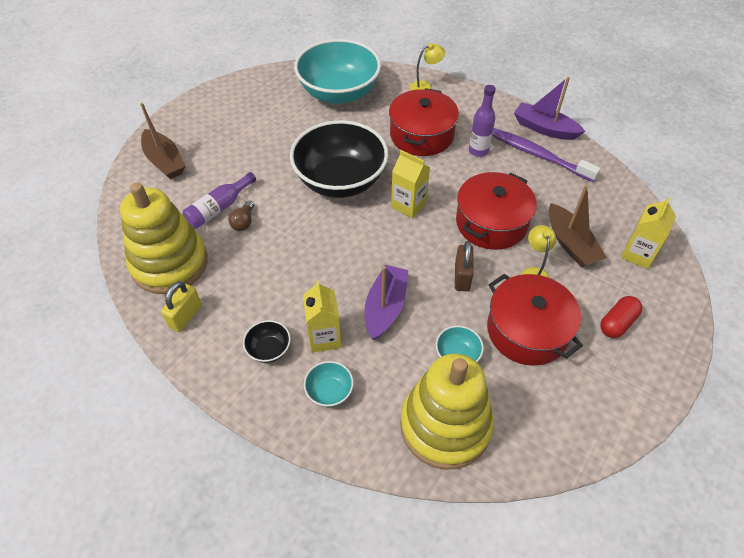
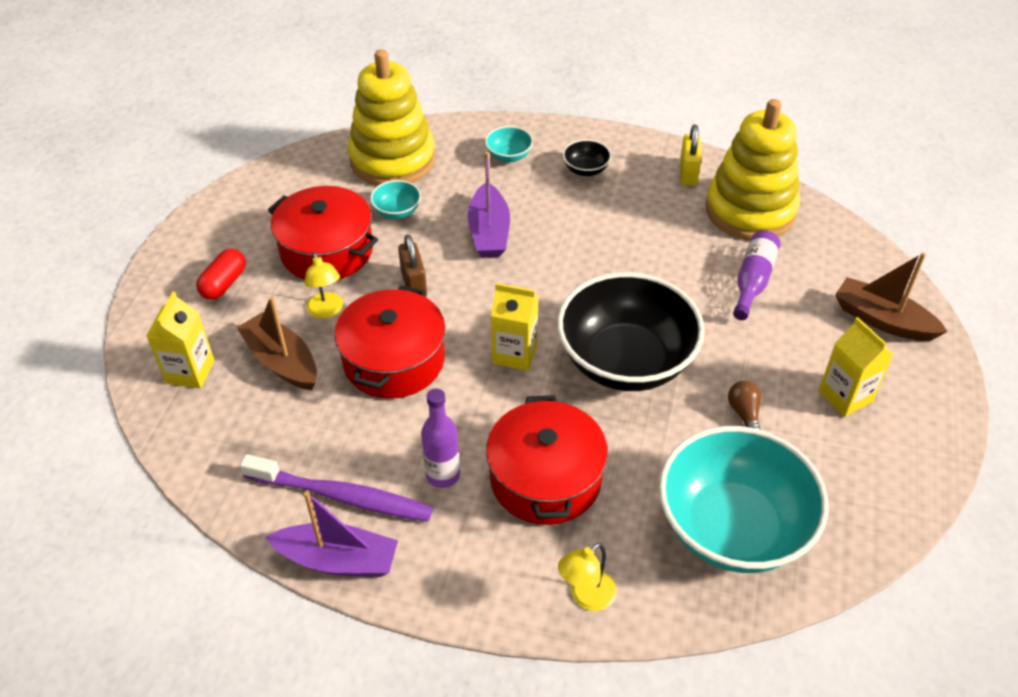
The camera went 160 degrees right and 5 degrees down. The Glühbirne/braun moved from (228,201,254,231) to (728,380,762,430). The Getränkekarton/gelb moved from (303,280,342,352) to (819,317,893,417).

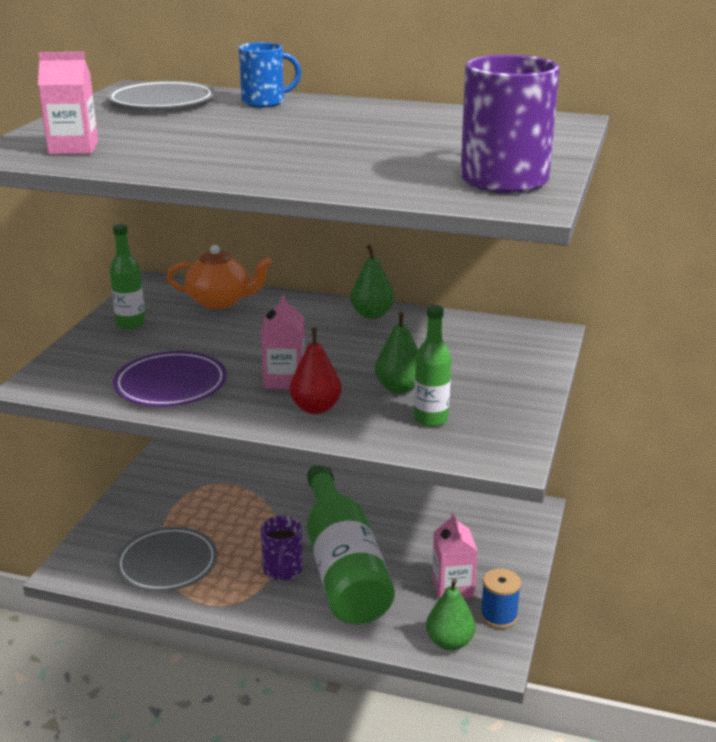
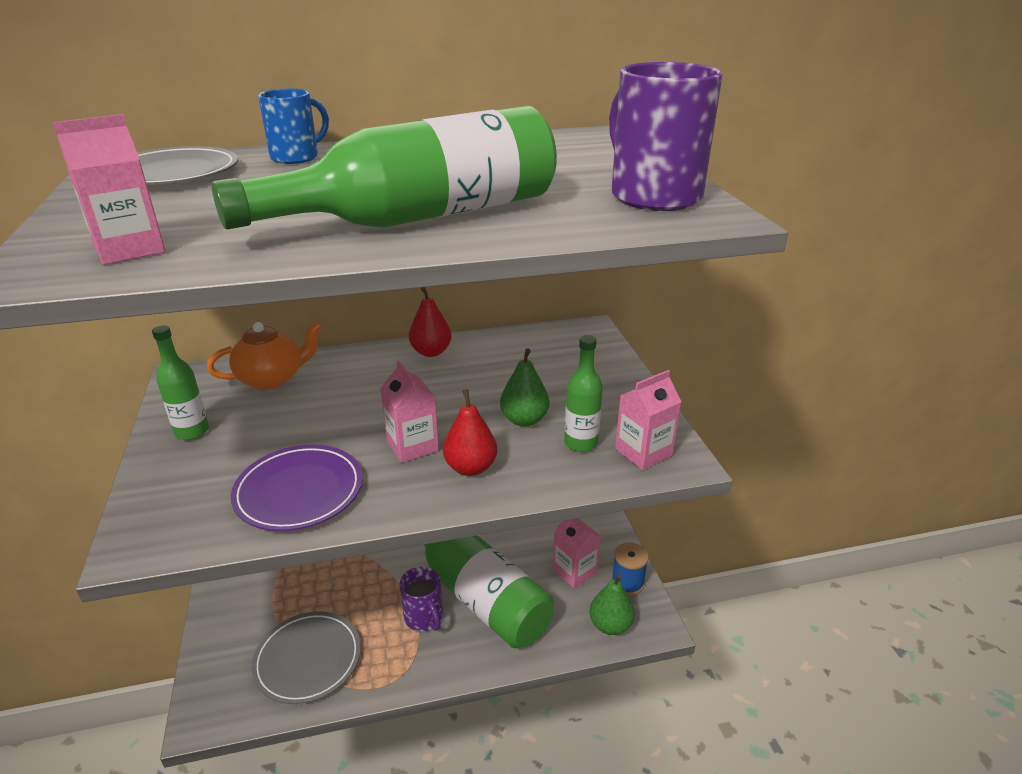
The camera went 30 degrees left and 5 degrees up. The Flasche/grün at (211,105,557,229) appeared. The Birne/grün at (350,245,394,319) became the Birne/rot at (409,287,452,357). The Getränkekarton/rosa at (615,370,682,470) appeared.

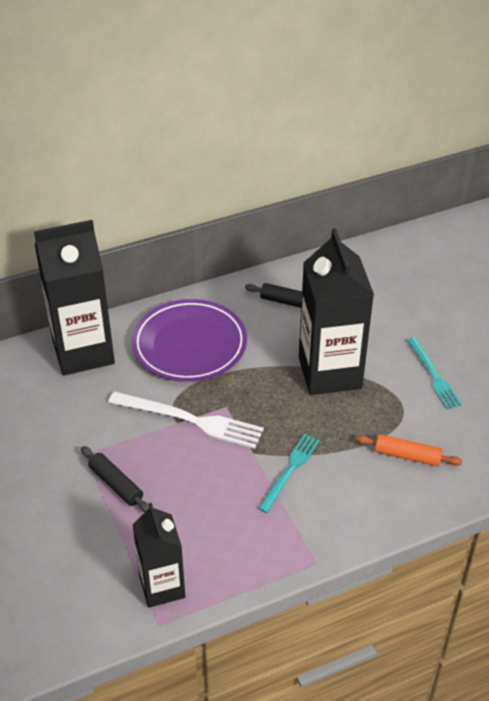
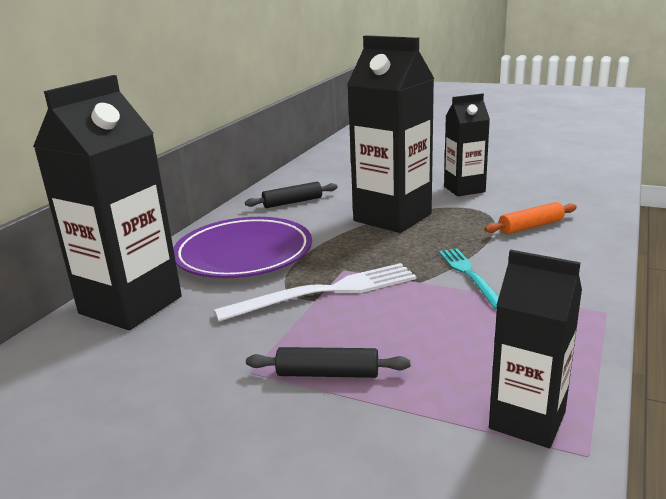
The camera went 40 degrees left and 20 degrees down. The Gabel/türkis at (407,338,462,409) was replaced by the Getränkekarton/schwarz at (444,93,490,196).

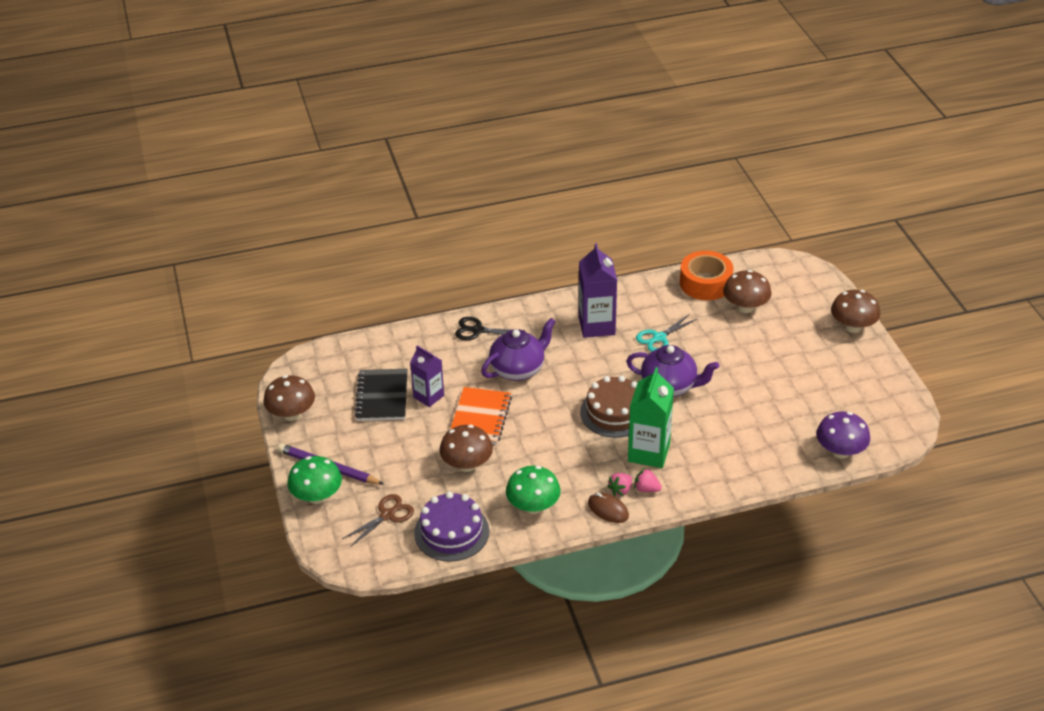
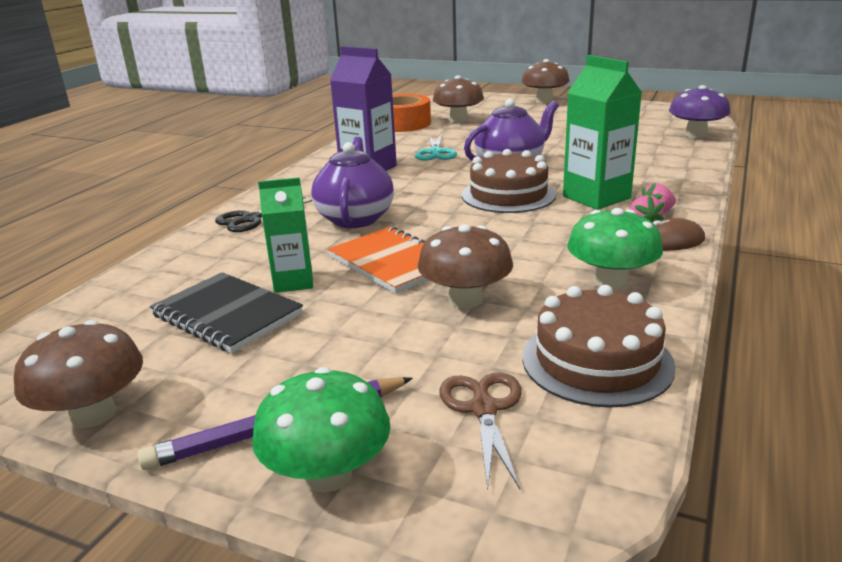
The camera went 50 degrees left and 15 degrees down. The Getränkekarton/lila at (410,345,444,407) became the Getränkekarton/grün at (258,177,313,293). The Kuchen/lila at (414,492,489,562) became the Kuchen/braun at (522,285,676,408).

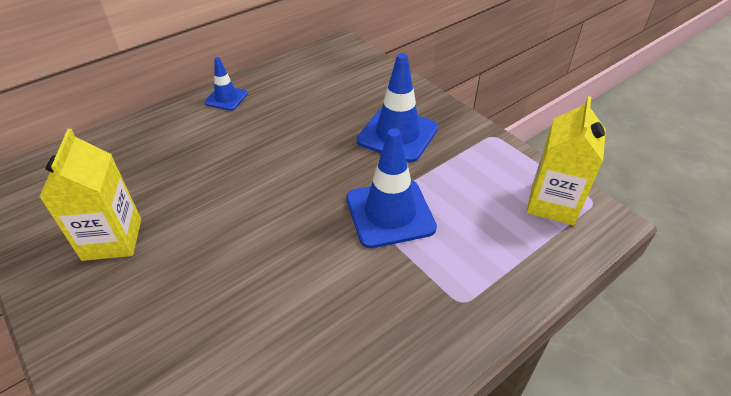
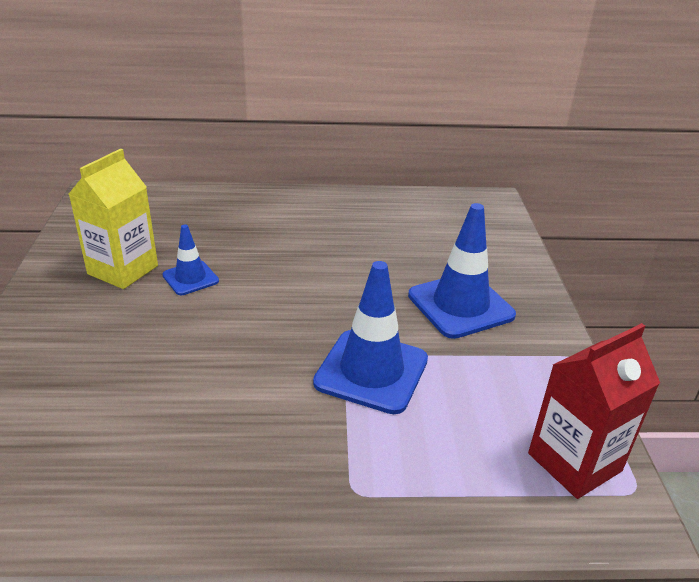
The camera went 35 degrees right and 10 degrees down. The Leitkegel/blau moved from (204,57,248,111) to (162,225,219,295). The Getränkekarton/gelb at (527,96,606,225) became the Getränkekarton/rot at (528,323,660,499).

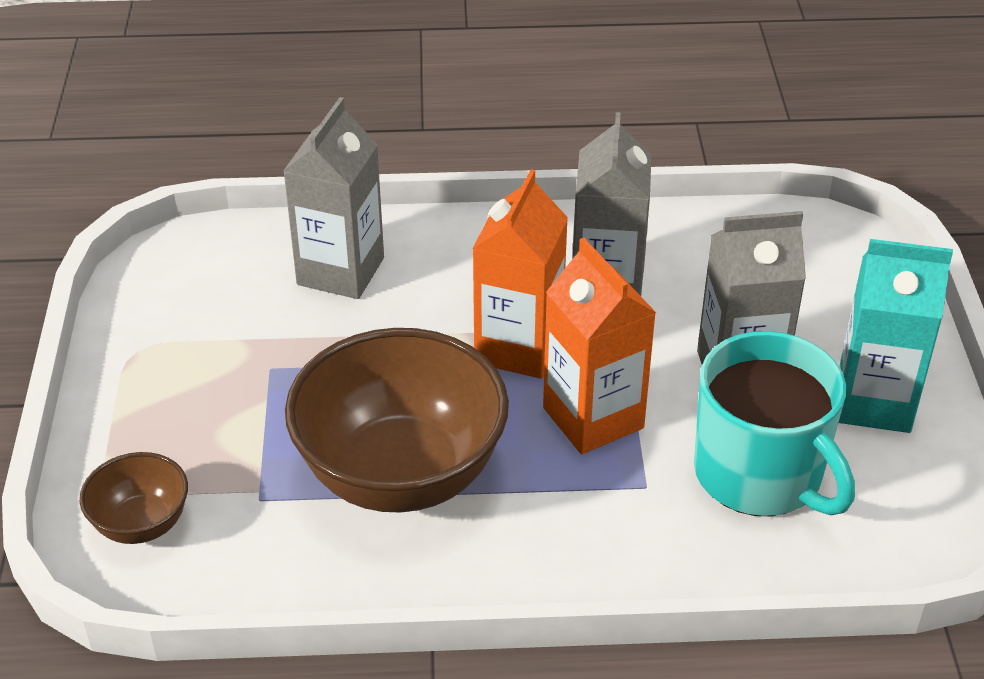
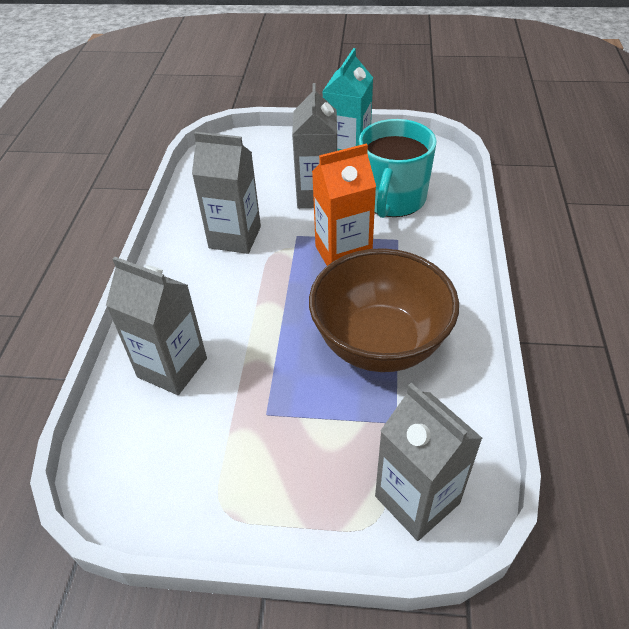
The camera went 80 degrees left and 5 degrees up. The Tasse/türkis at (694,331,855,516) turned 135 degrees clockwise. The Schüssel/braun at (80,452,188,544) was replaced by the Getränkekarton/grau at (375,383,483,541). The Getränkekarton/orange at (472,169,568,379) disappeared.

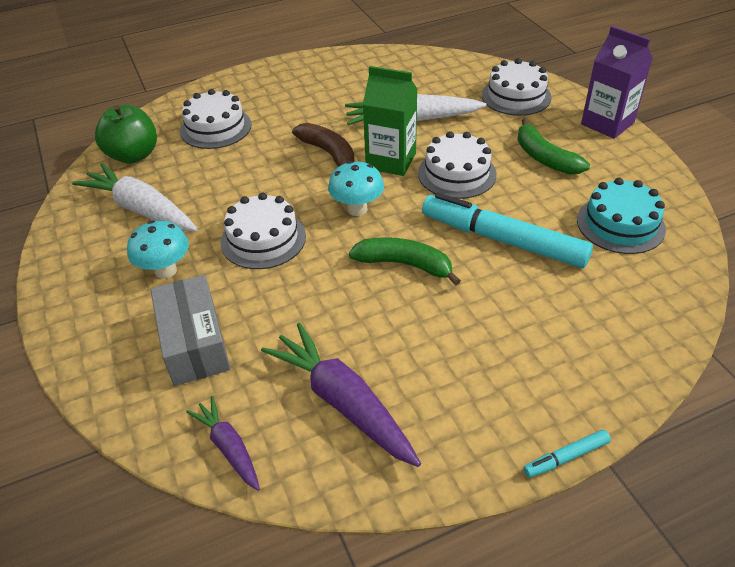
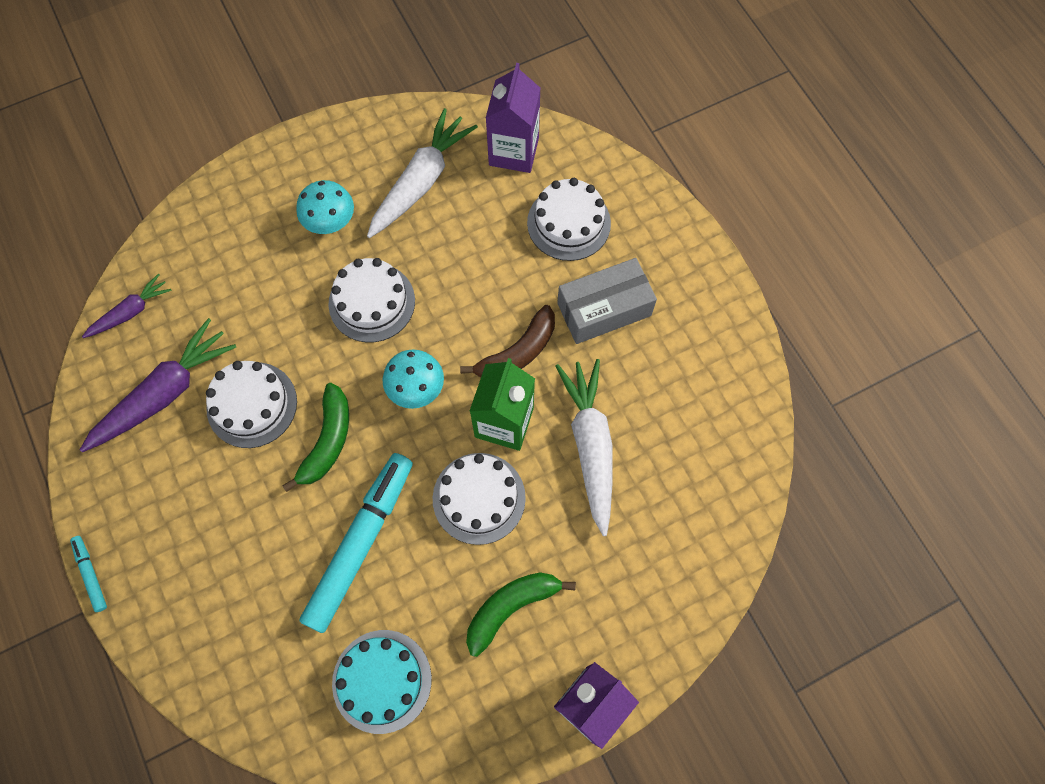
The camera went 85 degrees right and 25 degrees up. The Kuchen/weiß moved from (482,58,552,116) to (206,361,297,448). The Apfel/grün at (95,105,157,164) was replaced by the Getränkekarton/lila at (486,63,541,173). The Schachtel/grau moved from (151,275,230,386) to (557,258,657,344).

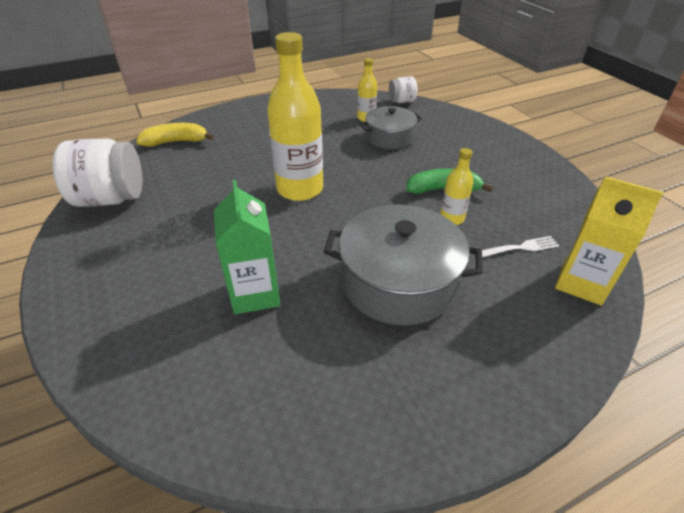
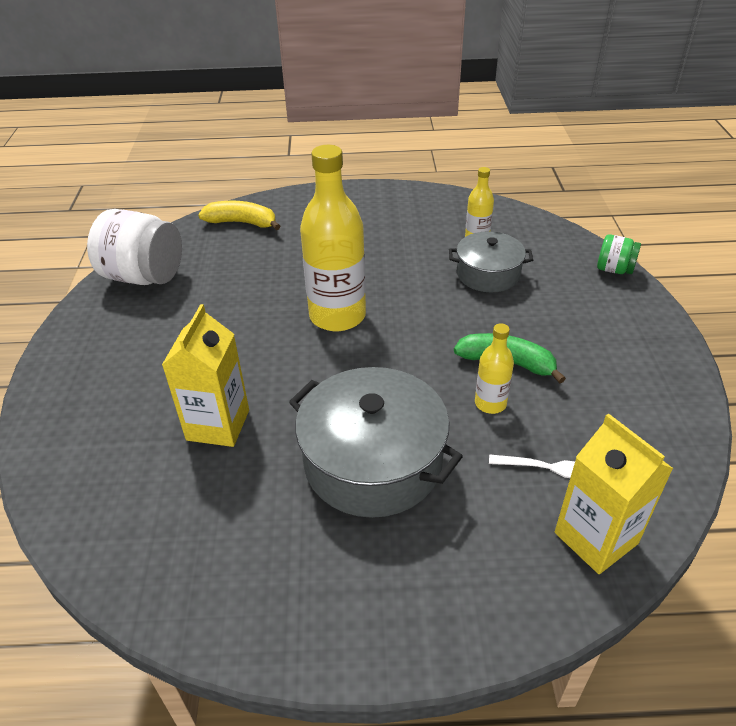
The camera went 25 degrees right and 0 degrees up. The Getränkekarton/grün at (214,180,280,314) became the Getränkekarton/gelb at (162,304,249,447). The Einmachglas/grün at (597,234,641,274) appeared. The Einmachglas/weiß at (389,76,417,103) disappeared.

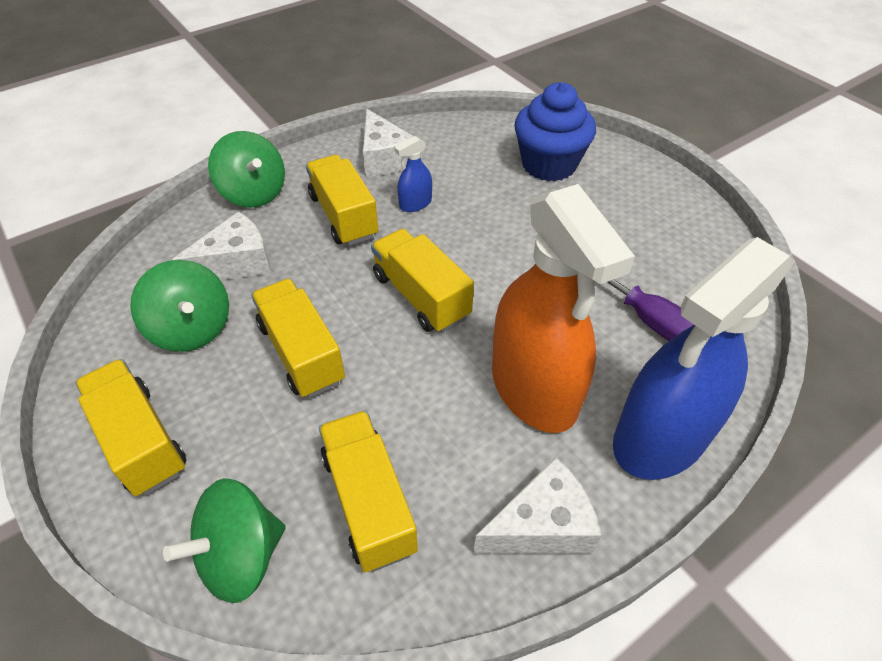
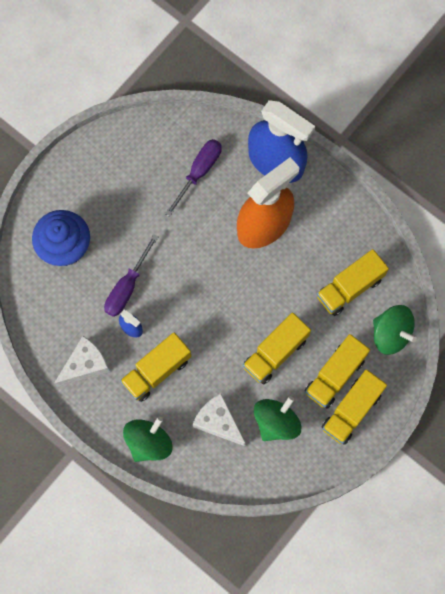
The camera went 105 degrees left and 25 degrees up. The Schraubenzieher/lila at (104,234,158,317) appeared. The Lastwagen/gelb moved from (371,229,474,333) to (305,334,370,409). The Käse/weiß at (474,457,601,554) disappeared.

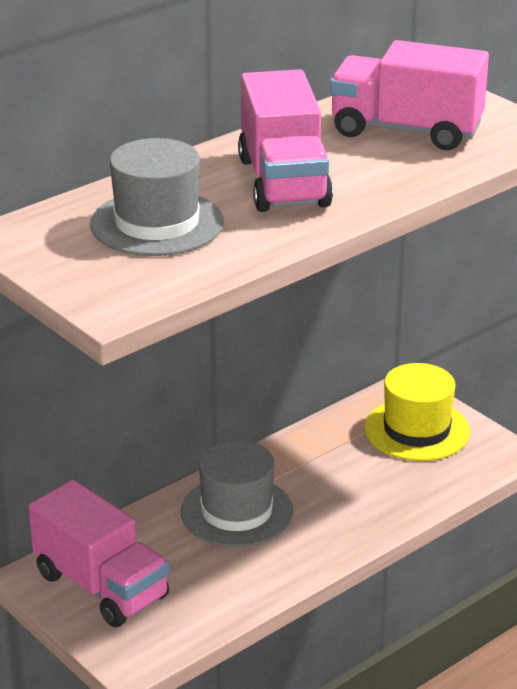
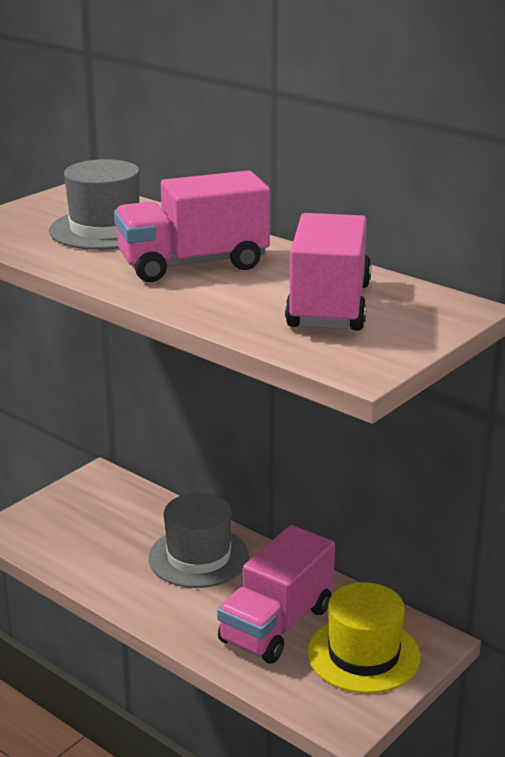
The camera went 80 degrees right and 5 degrees down. The Lastwagen/rosa moved from (28,480,170,627) to (217,525,335,663).

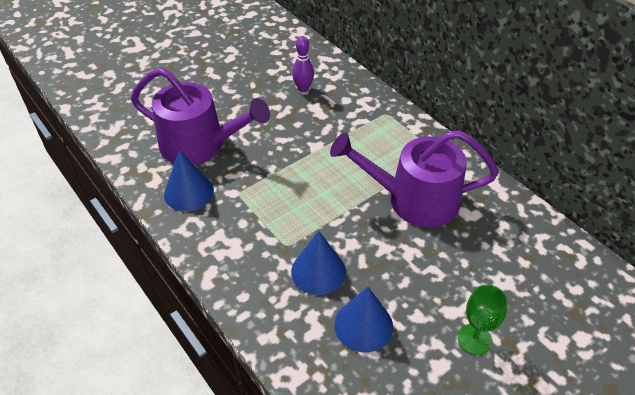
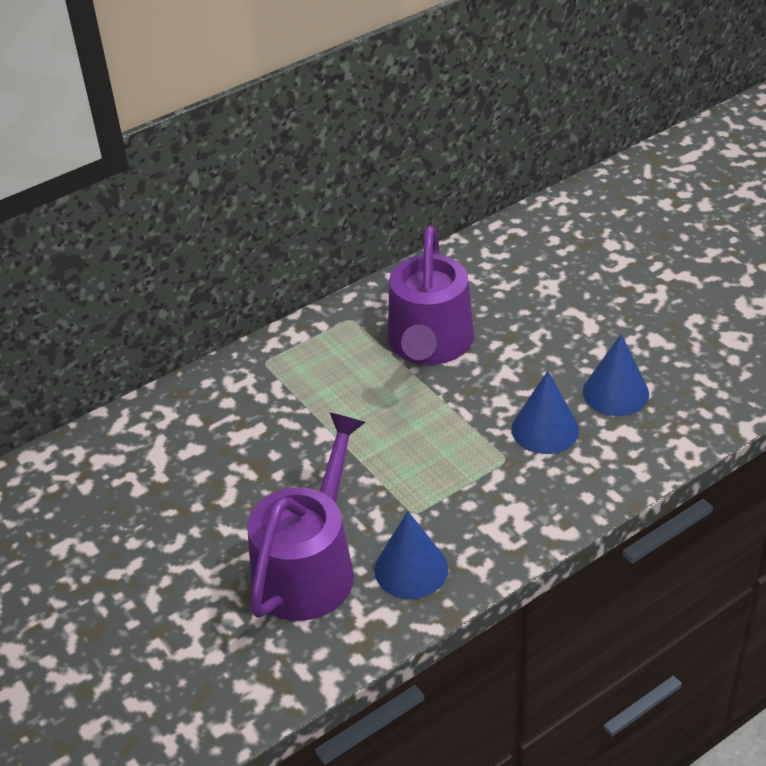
The camera went 85 degrees left and 5 degrees down. The Bowlingkegel/lila at (292,36,314,92) disappeared. The Kelch/grün at (458,284,508,355) disappeared.

